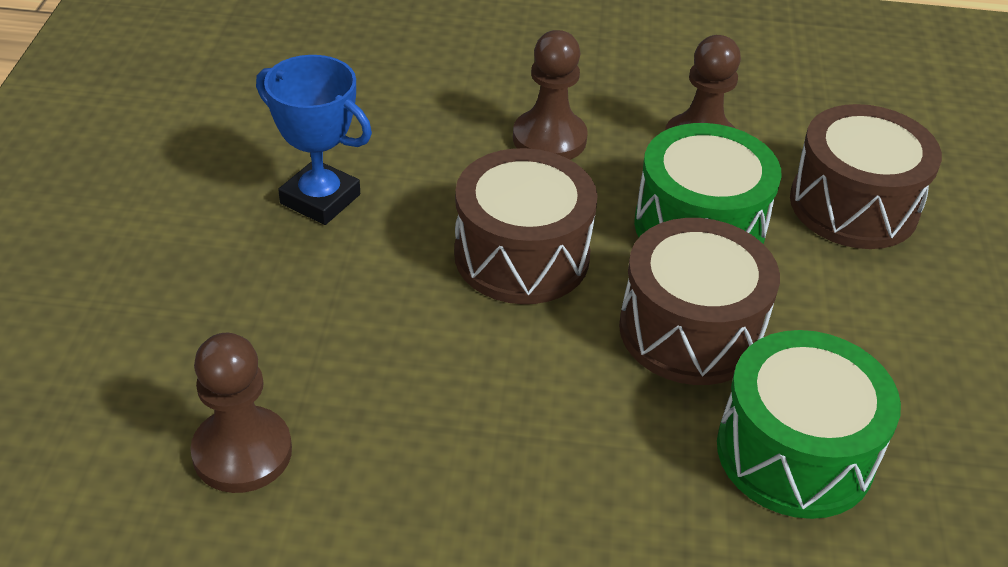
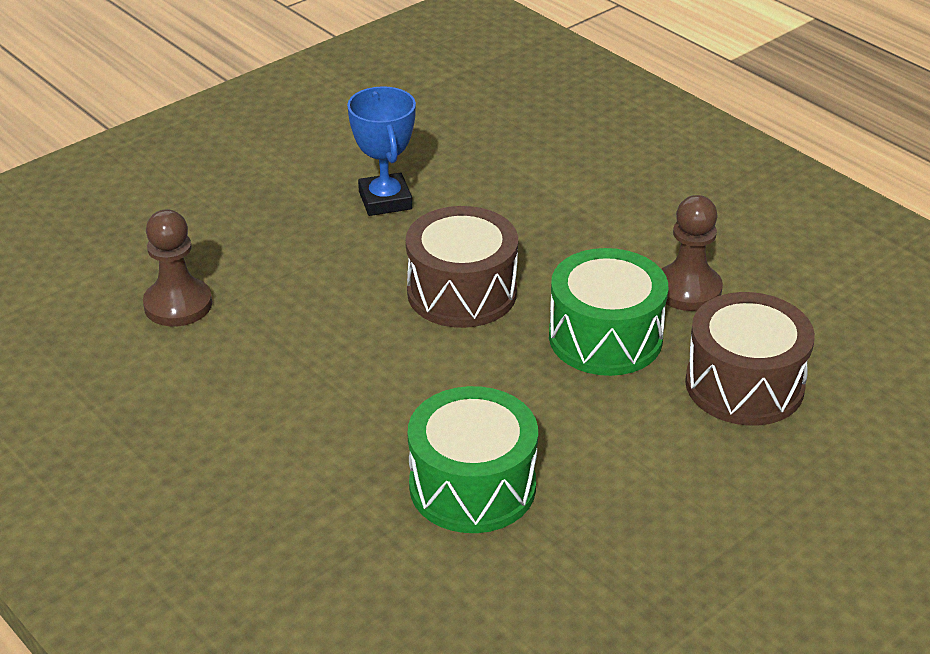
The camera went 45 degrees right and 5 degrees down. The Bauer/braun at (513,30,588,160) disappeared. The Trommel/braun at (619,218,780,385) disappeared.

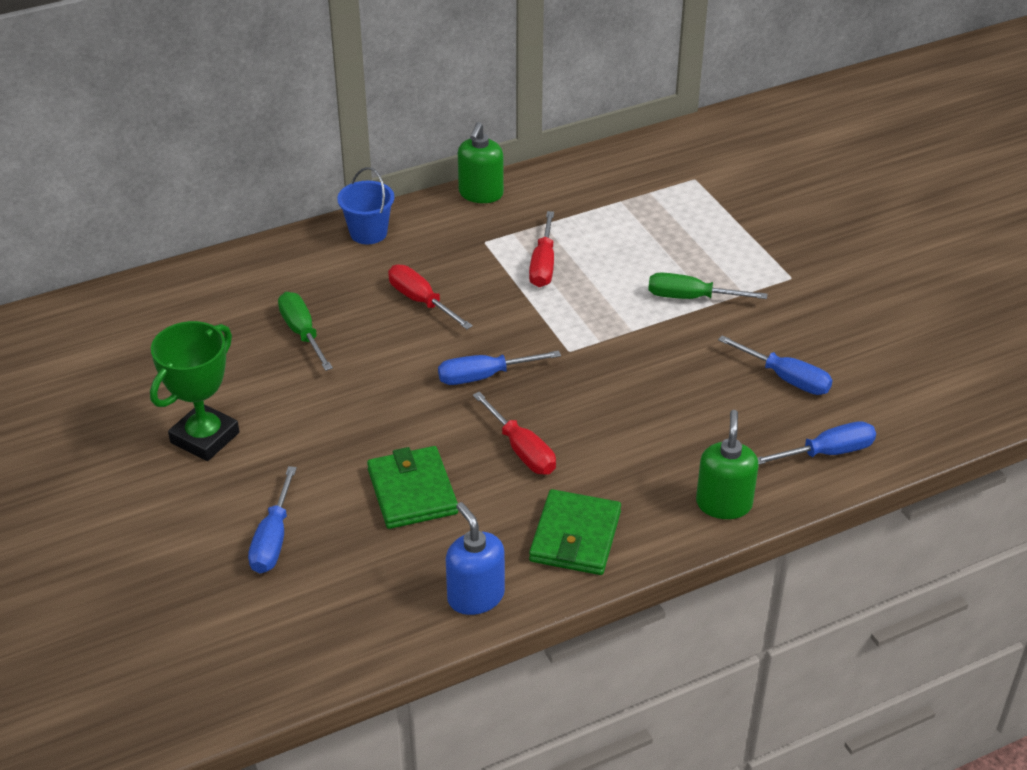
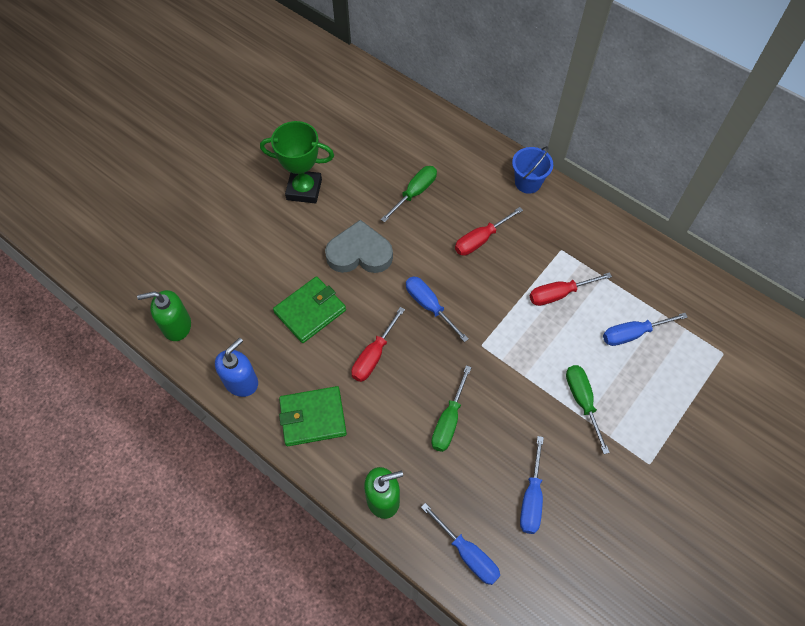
The camera went 65 degrees right and 20 degrees up. The Seifenspender/grün moved from (458,122,504,203) to (137,290,191,341). The Herz/grau at (325,220,393,273) appeared. The Schraubenzieher/grün at (431,365,472,452) appeared. The Schraubenzieher/rot at (388,265,473,329) turned 150 degrees counterclockwise. The Schraubenzieher/blau moved from (248,466,297,573) to (603,313,688,346).

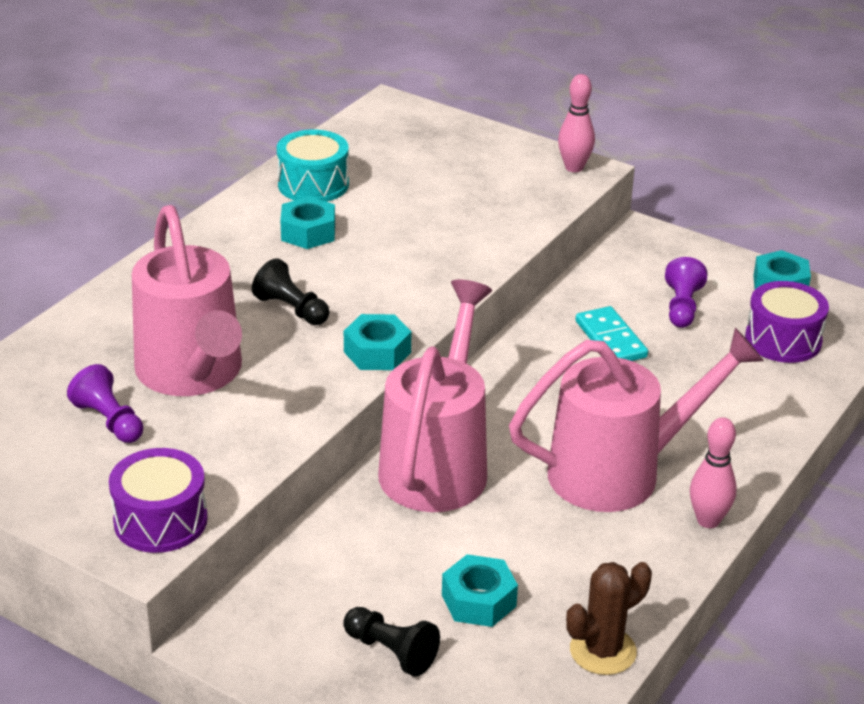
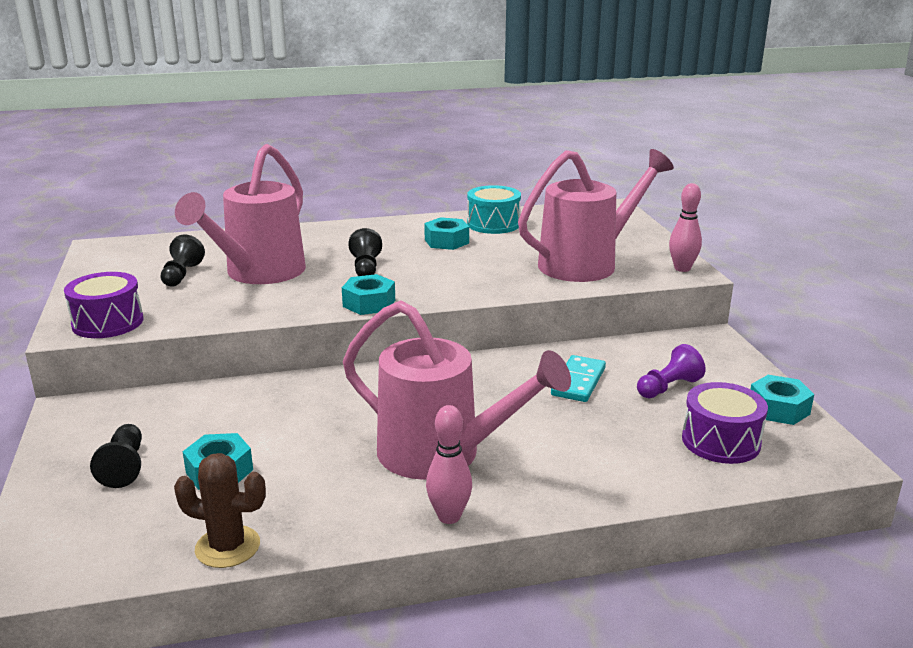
The camera went 45 degrees right and 10 degrees down. The Bauer/lila at (67,364,143,443) became the Bauer/schwarz at (161,235,205,287). The Gießkanne/rosa moved from (378,280,492,512) to (518,149,674,282).

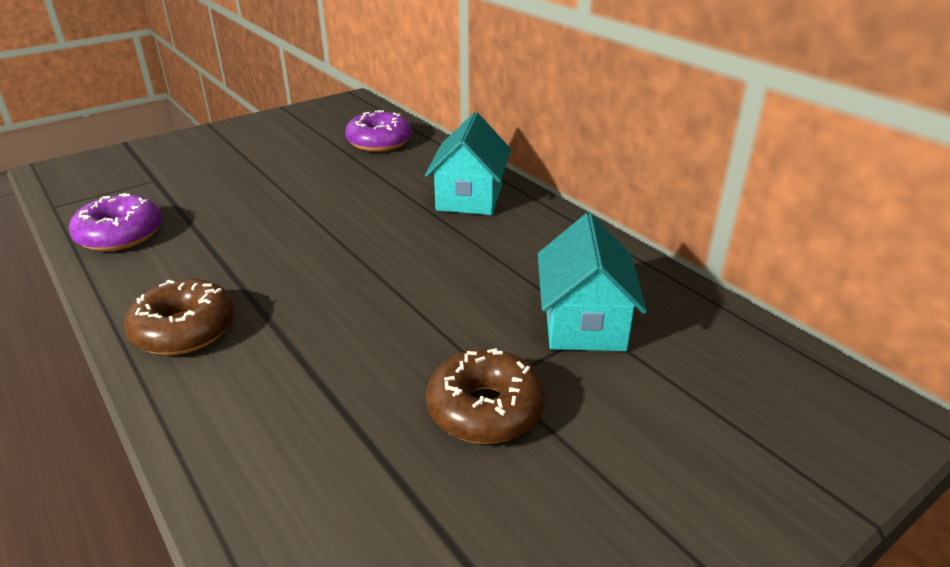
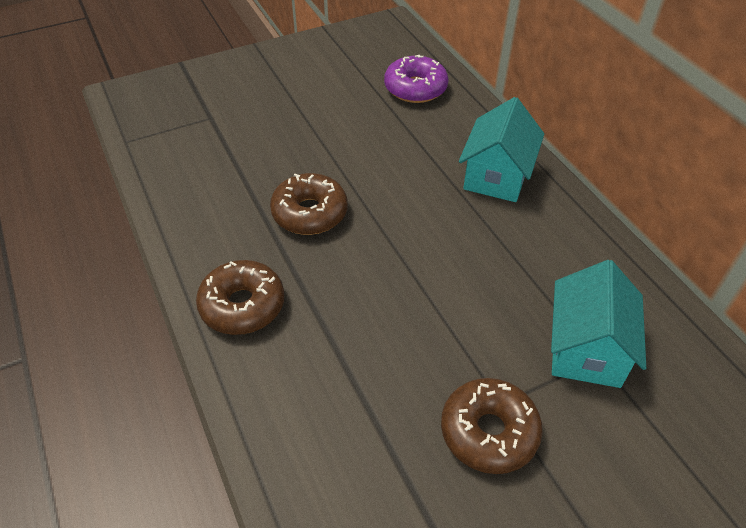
The camera went 10 degrees right and 15 degrees up. The Donut/braun at (270,173,348,235) appeared. The Donut/lila at (69,193,162,251) disappeared.

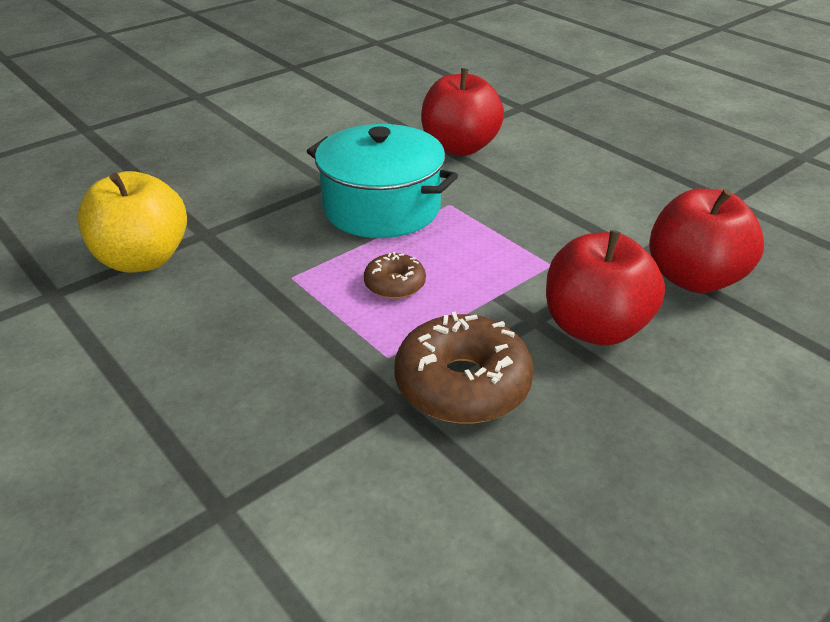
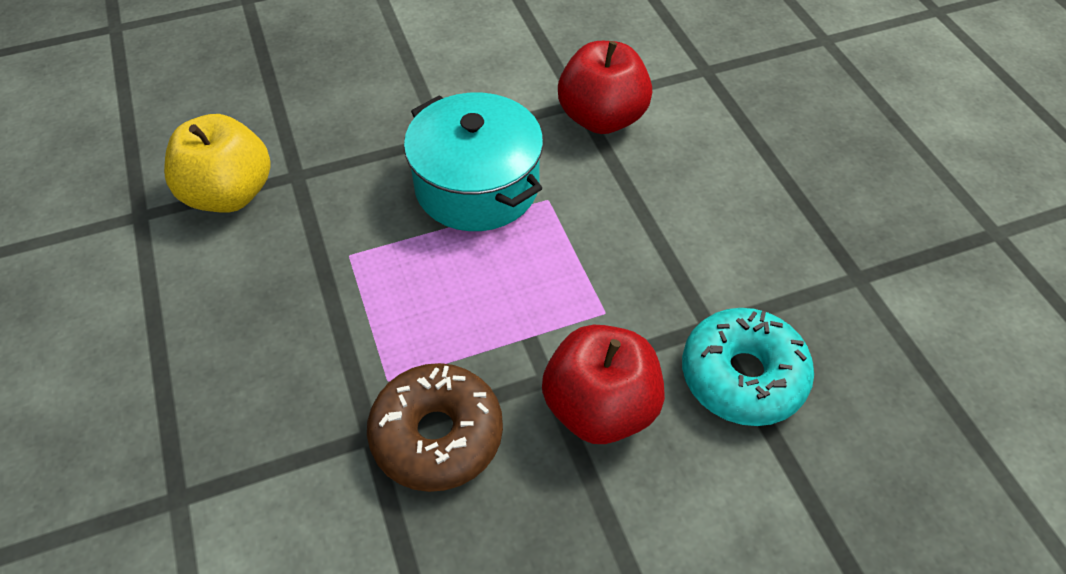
The camera went 20 degrees right and 15 degrees up. The Apfel/rot at (649,189,764,293) was replaced by the Donut/türkis at (682,308,814,426). The Donut/braun at (364,252,426,299) disappeared.

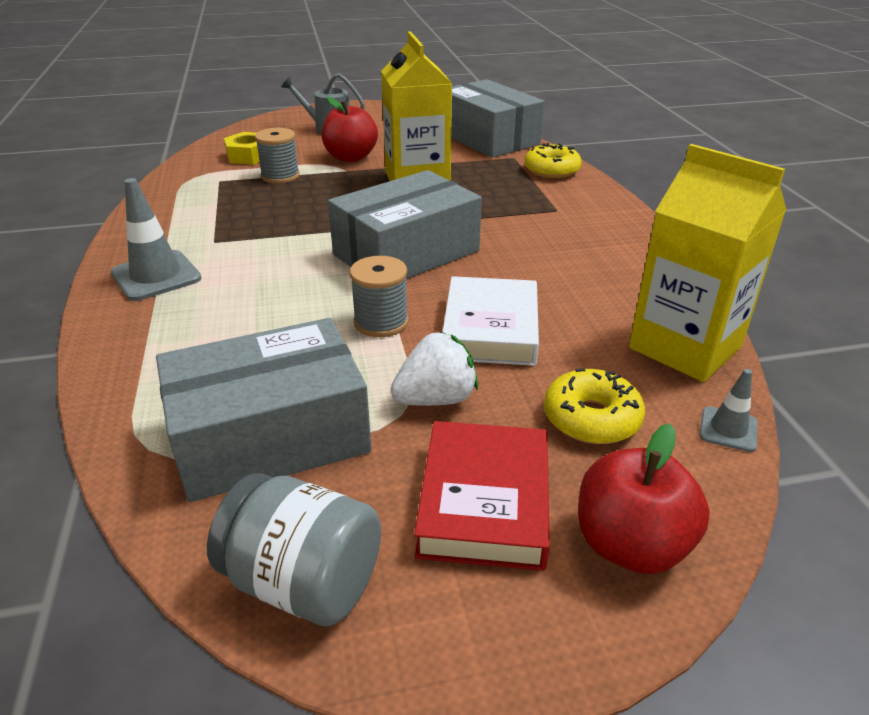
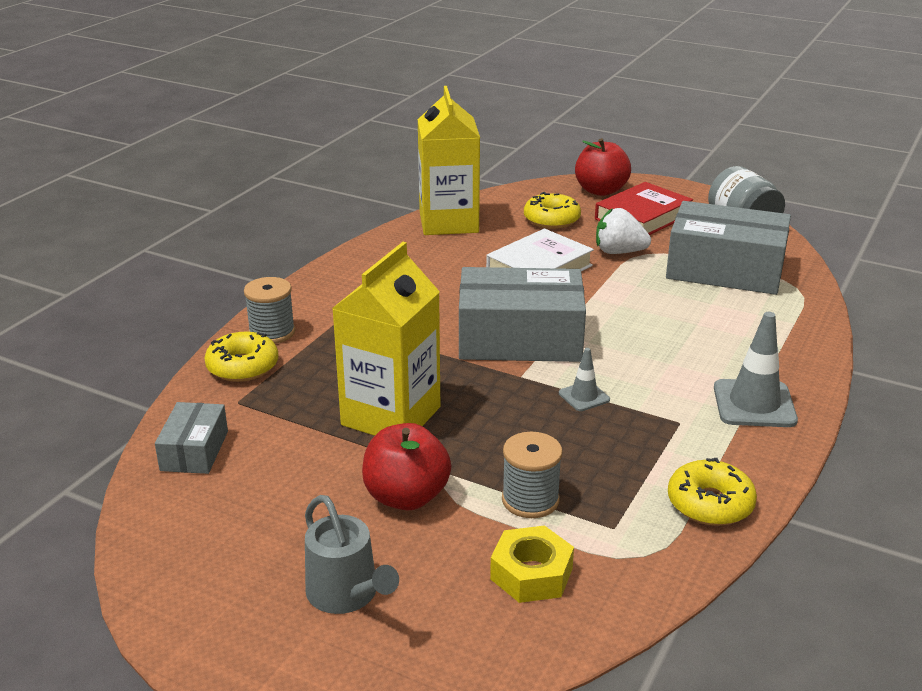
The camera went 140 degrees left and 5 degrees down. The Schachtel/grau at (451,79,545,158) changed to 0.50 times the size. The Garnrolle/grau moved from (350,256,409,337) to (244,277,295,344). The Leitkegel/grau moved from (700,369,758,452) to (559,348,610,411). The Donut/gelb at (668,458,757,526) appeared.

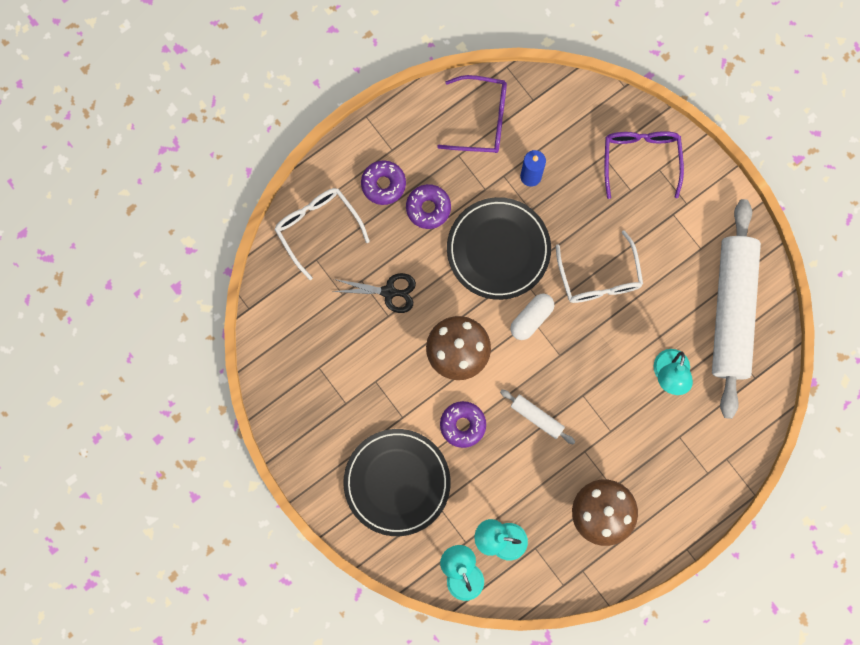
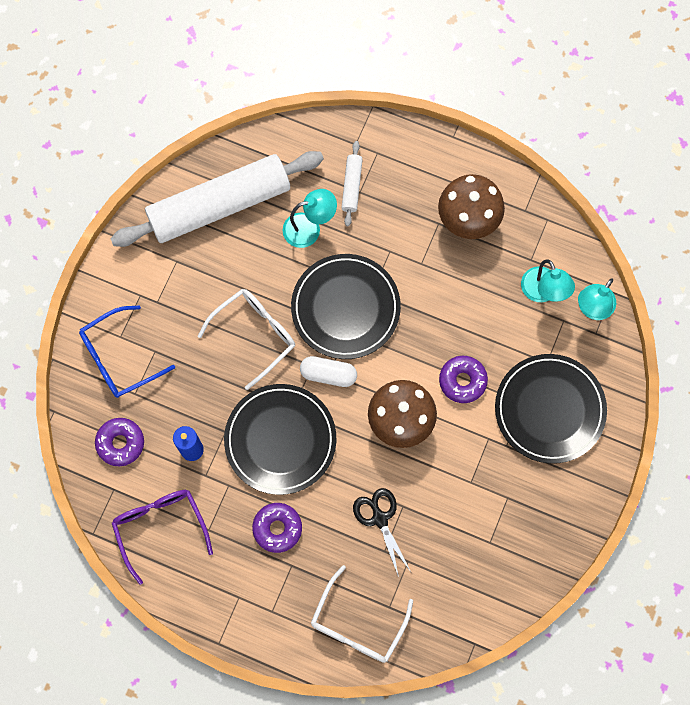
The camera went 120 degrees left and 5 degrees down. The Brille/lila at (604,131,684,199) became the Brille/blau at (79,305,175,398). The Donut/lila moved from (361,160,406,205) to (95,418,144,466). The Teller/schwarz at (291,254,401,359) appeared. The Nudelholz/weiß moved from (500,389,575,445) to (341,141,363,226).

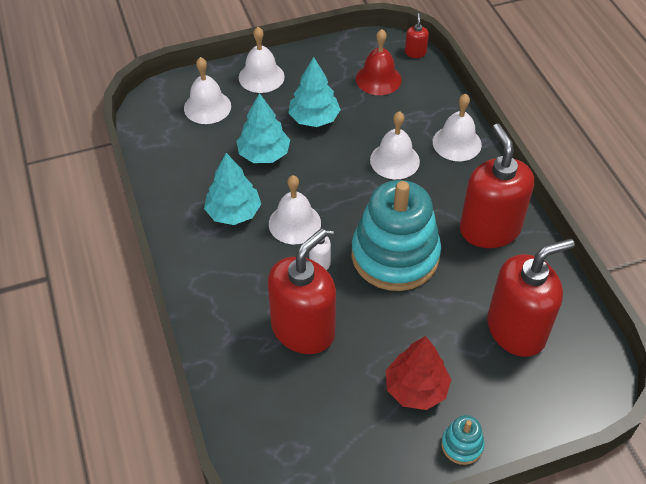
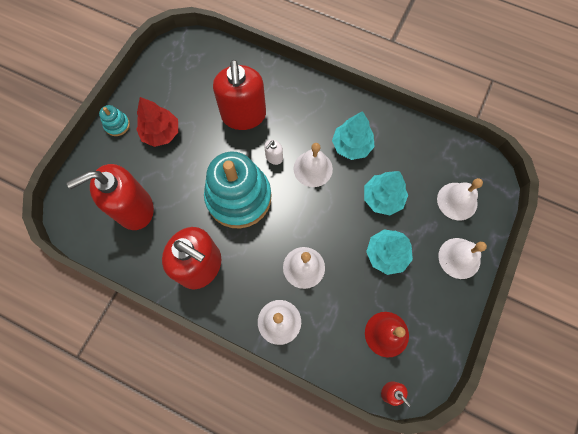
The camera went 135 degrees right and 20 degrees up. The Seifenspender/rot at (487,239,575,357) turned 45 degrees clockwise.

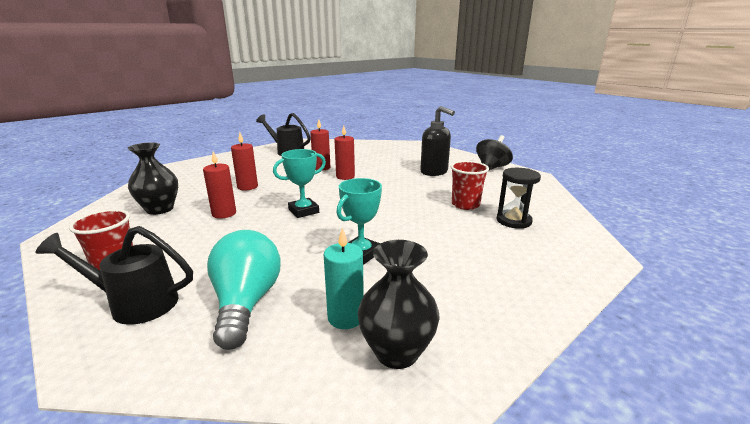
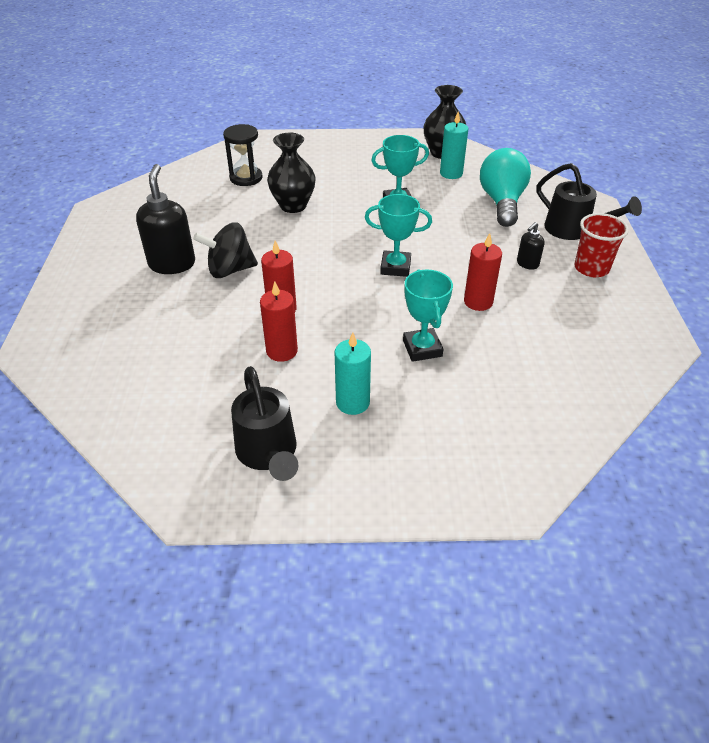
The camera went 140 degrees left and 20 degrees up. The Kreisel/schwarz moved from (476,135,513,170) to (193,222,258,278). The Vase/schwarz moved from (127,143,178,215) to (267,133,316,213). The Kerze/türkis at (335,332,371,415) appeared. The Kerze/rot at (231,132,258,190) was replaced by the Pokal/türkis at (403,269,453,362). The Glühbirne/türkis at (207,230,281,350) turned 150 degrees clockwise. The Seifenspender/schwarz at (517,222,545,270) appeared. The Becher/rot at (451,161,489,210) disappeared.

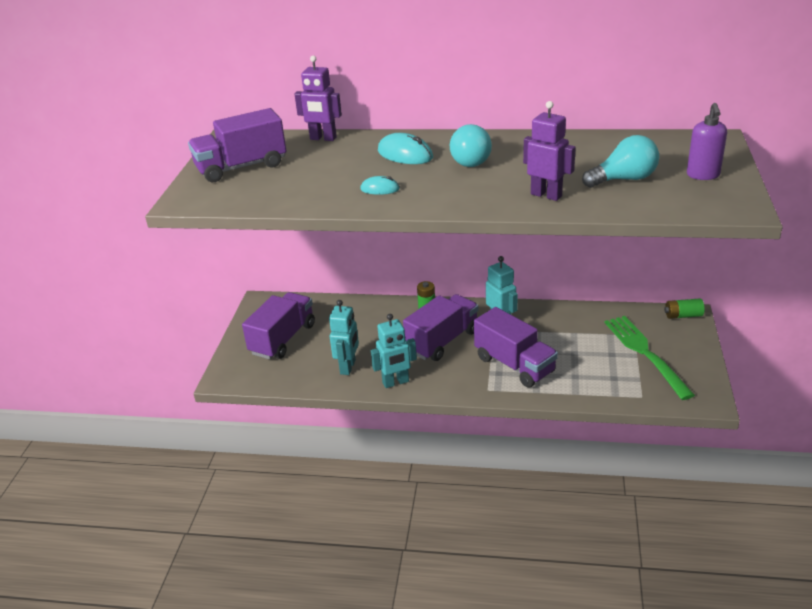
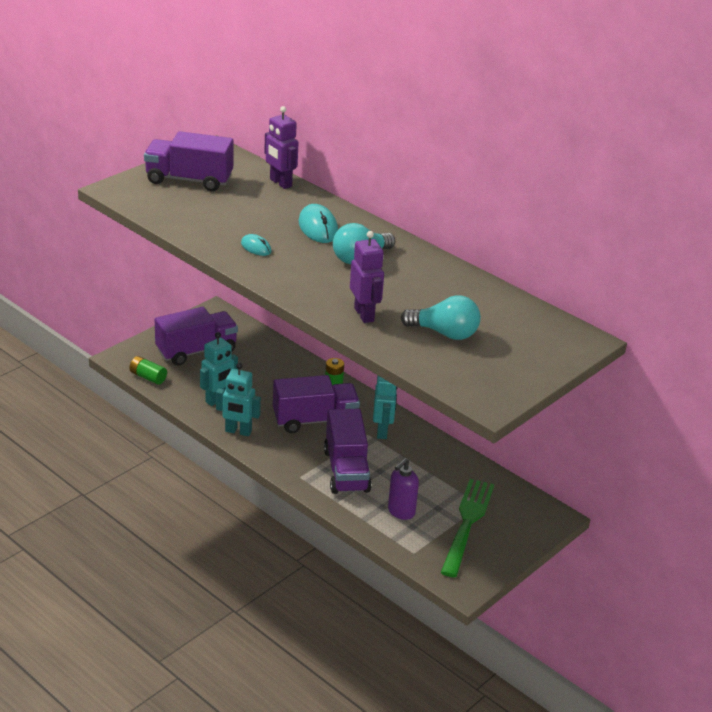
The camera went 30 degrees right and 0 degrees up. The Batterie/grün moved from (664,298,705,319) to (129,356,167,385). The Seifenspender/lila moved from (687,103,727,180) to (388,458,419,520).

